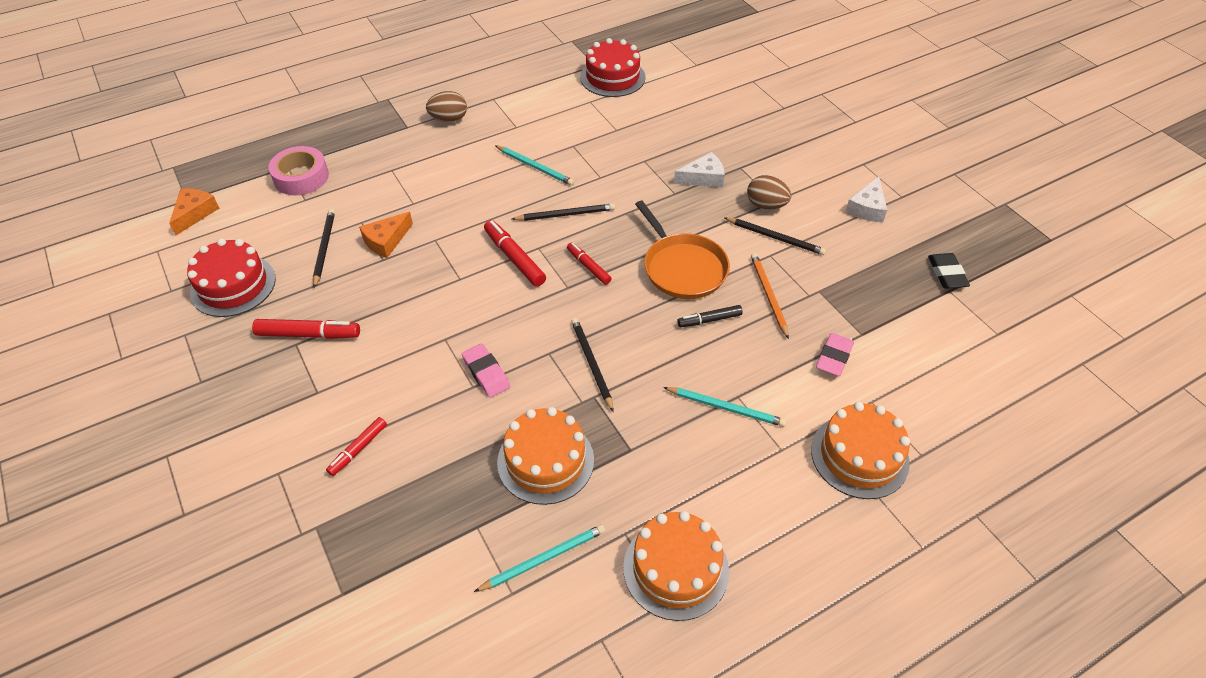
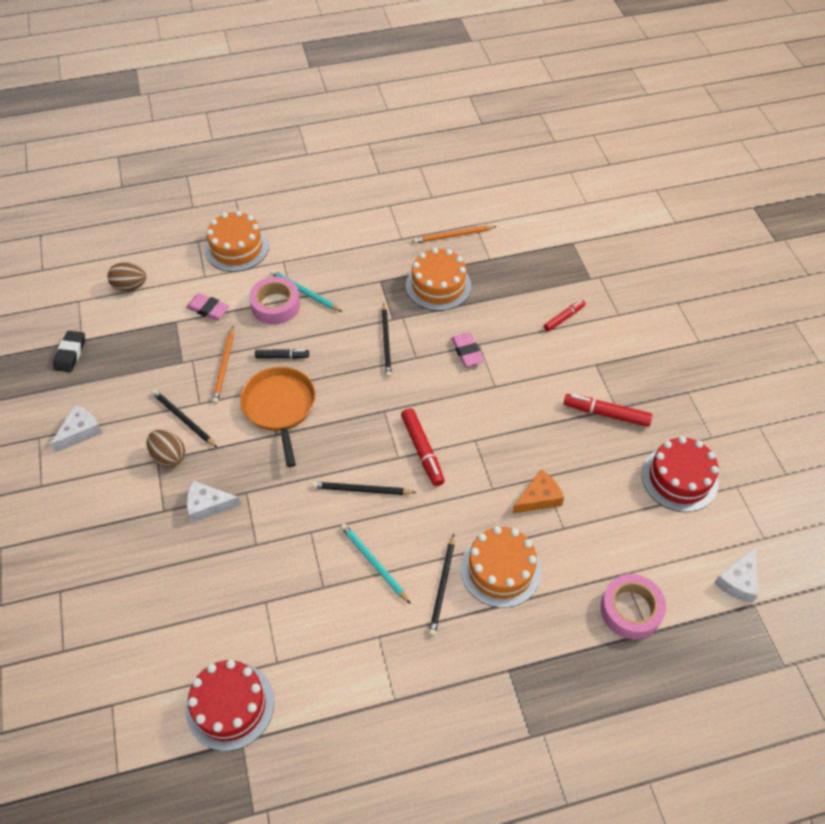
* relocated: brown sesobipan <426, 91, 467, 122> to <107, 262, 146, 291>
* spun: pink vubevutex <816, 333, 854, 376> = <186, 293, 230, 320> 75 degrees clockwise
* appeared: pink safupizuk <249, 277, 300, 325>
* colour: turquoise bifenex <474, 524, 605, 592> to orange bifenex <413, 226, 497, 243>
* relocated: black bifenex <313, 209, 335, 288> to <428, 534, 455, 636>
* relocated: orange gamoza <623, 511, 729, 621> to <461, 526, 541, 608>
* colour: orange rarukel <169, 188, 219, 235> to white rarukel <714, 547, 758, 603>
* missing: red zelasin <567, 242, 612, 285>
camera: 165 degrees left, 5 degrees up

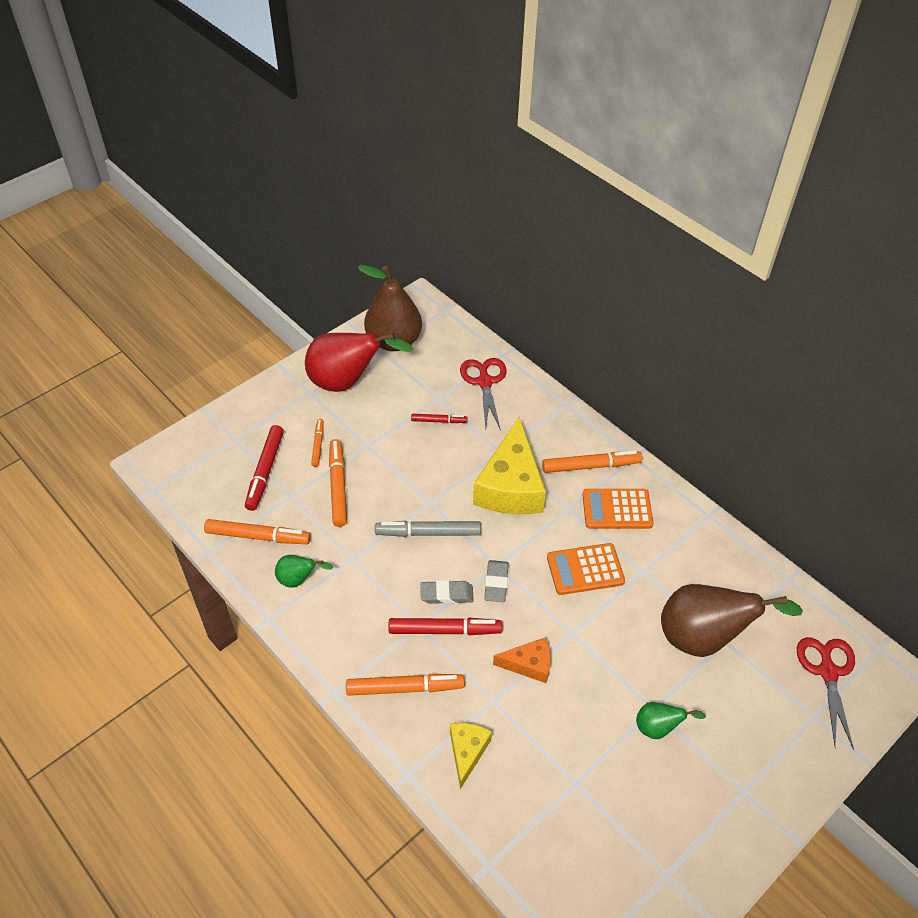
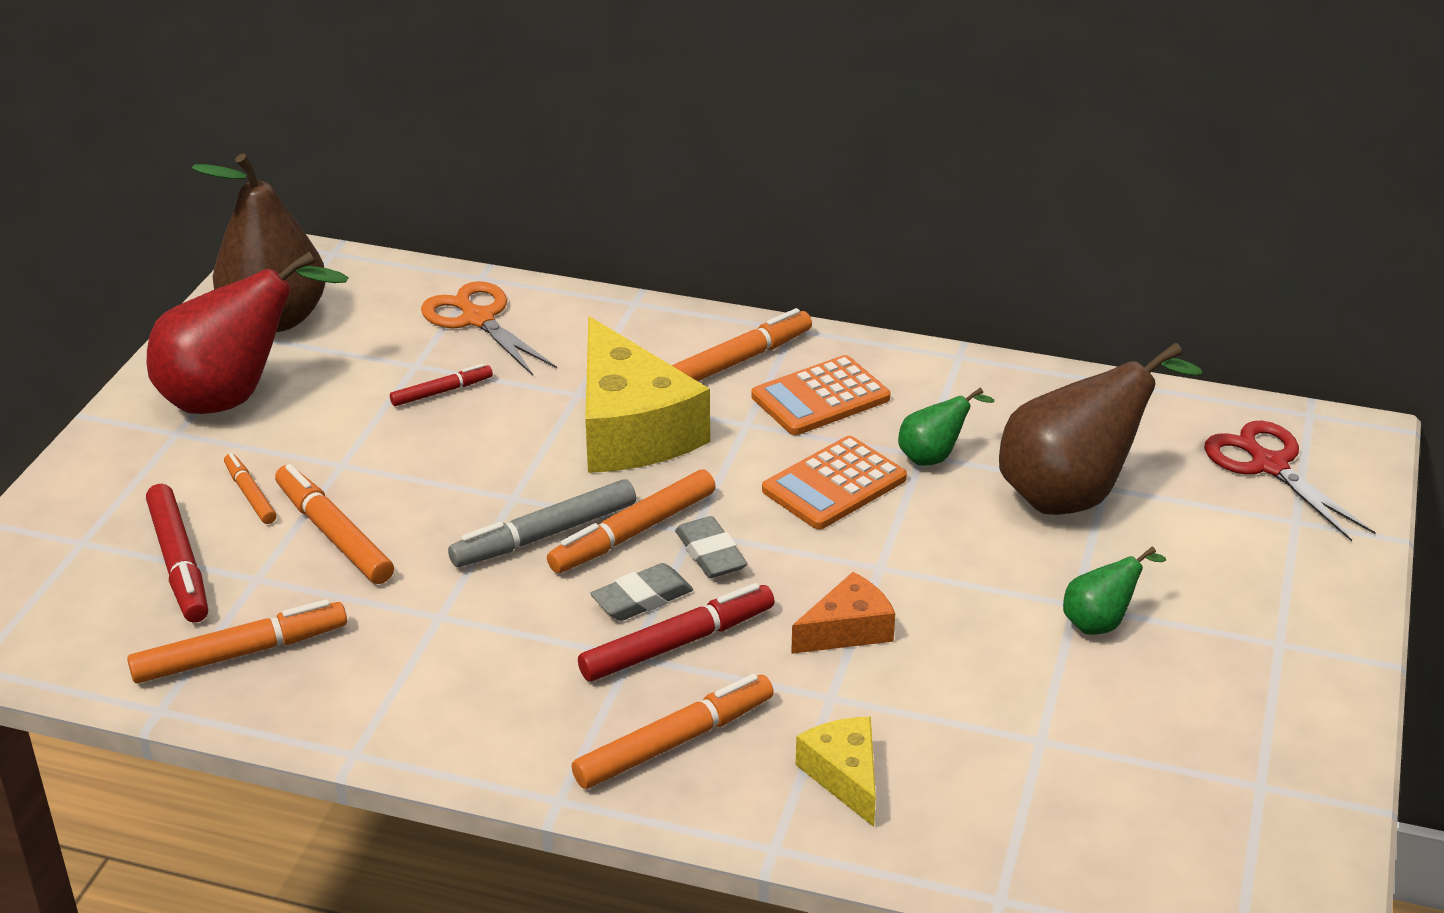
* colour: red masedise <460, 358, 507, 431> to orange masedise <421, 281, 557, 376>
* appeared: orange zelasin <547, 470, 716, 573>
* relocated: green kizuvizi <275, 555, 333, 588> to <898, 388, 994, 466>
camera: 30 degrees left, 15 degrees down

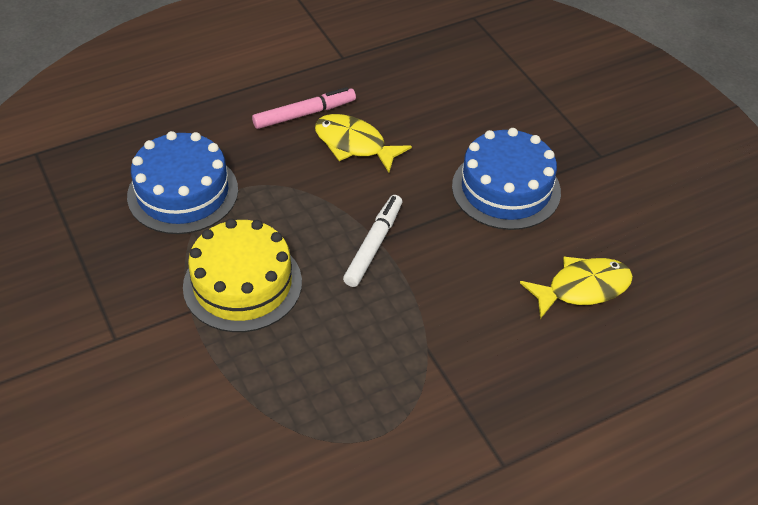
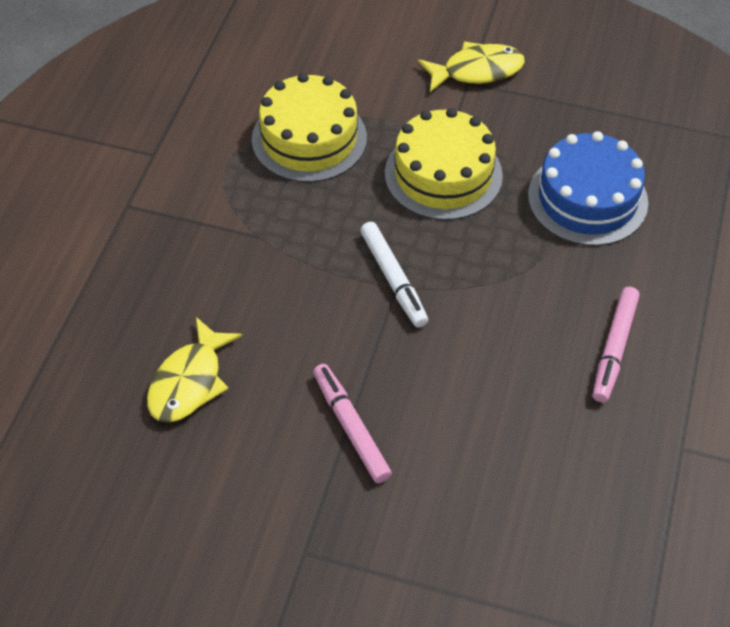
* appeared: yellow gamoza <252, 73, 367, 182>
* exchanged: blue gamoza <452, 128, 561, 230> to pink zelasin <313, 364, 392, 483>
* relocated: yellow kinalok <315, 114, 412, 173> to <418, 41, 525, 92>
camera: 135 degrees right, 5 degrees up

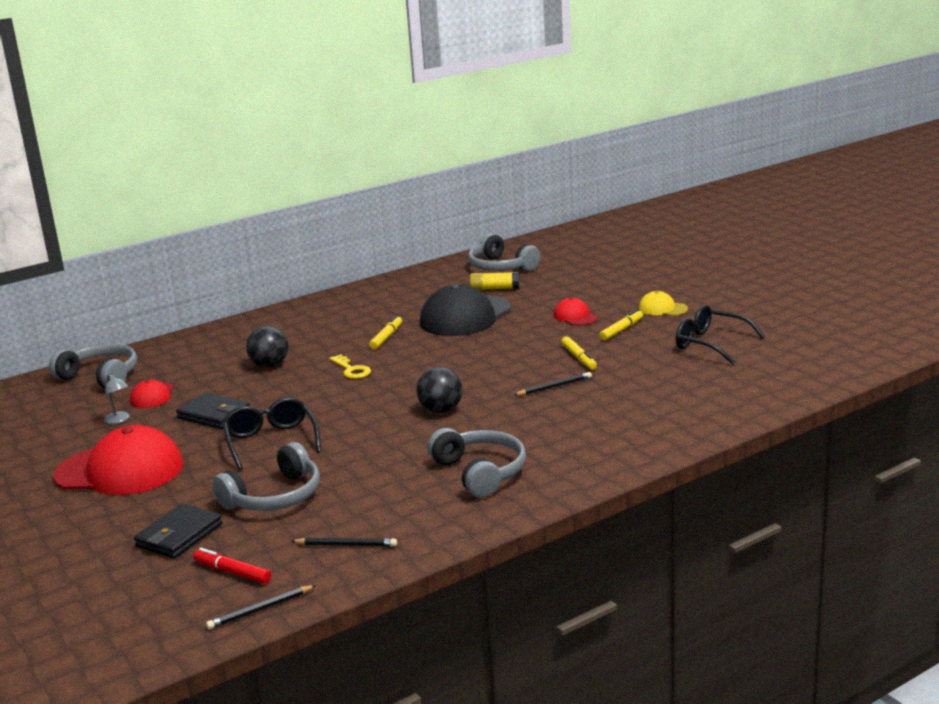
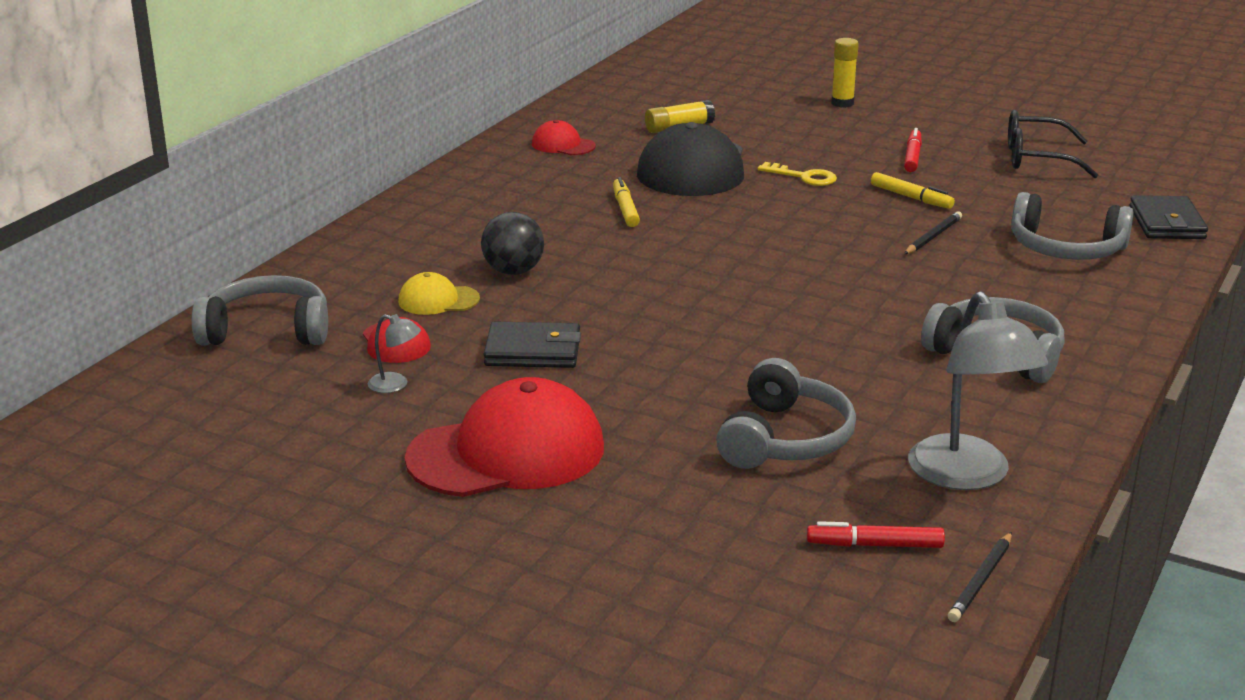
* relocated: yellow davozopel <639, 291, 688, 316> to <398, 272, 480, 315>
* relocated: red davozopel <554, 298, 597, 325> to <532, 120, 596, 155>
* relocated: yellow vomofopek <329, 354, 371, 379> to <758, 162, 837, 186>
* appeared: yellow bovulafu <831, 38, 859, 108>
* colour: yellow zelasin <599, 309, 643, 340> to red zelasin <904, 128, 922, 172>
* exchanged: black bifenex <291, 538, 397, 547> to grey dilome <908, 291, 1048, 490>
* relocated: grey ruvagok <468, 234, 541, 271> to <1011, 192, 1134, 260>
* relocated: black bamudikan <134, 503, 222, 558> to <1129, 195, 1208, 239>
* missing: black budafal <222, 397, 321, 470>
* missing: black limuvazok <416, 367, 463, 413>
camera: 30 degrees left, 5 degrees up

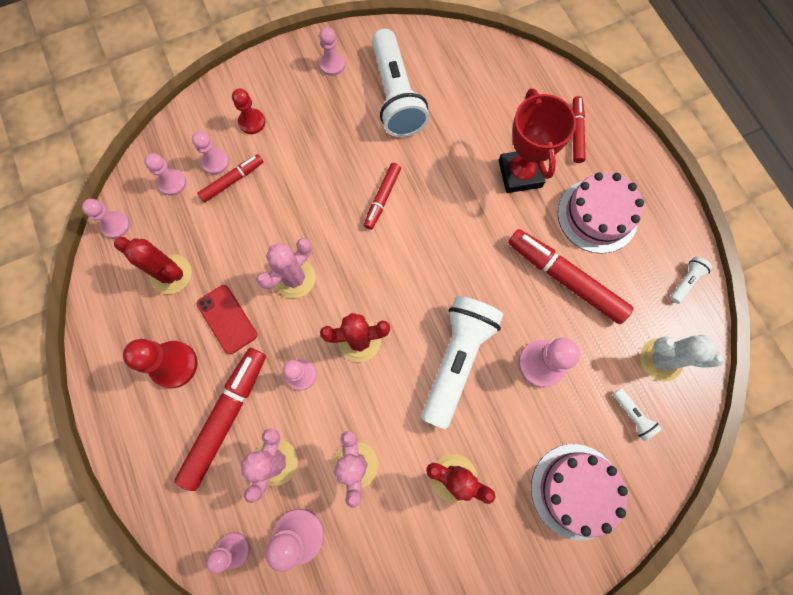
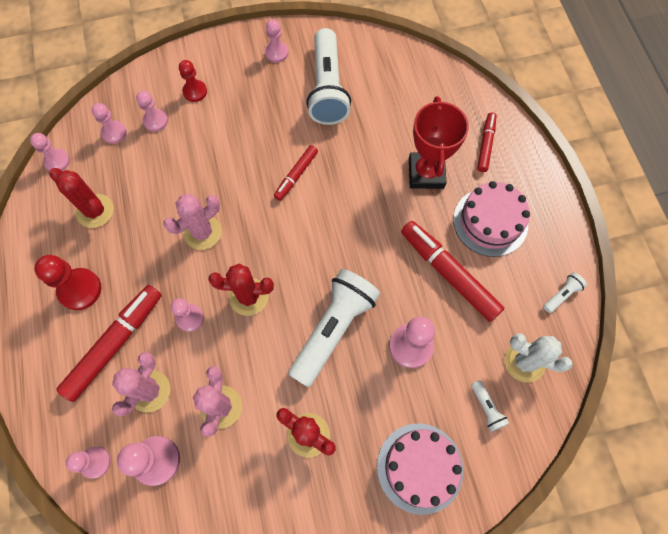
* missing: red zelasin <197, 154, 263, 202>
* missing: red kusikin <197, 285, 257, 354>
camera: 10 degrees right, 5 degrees down

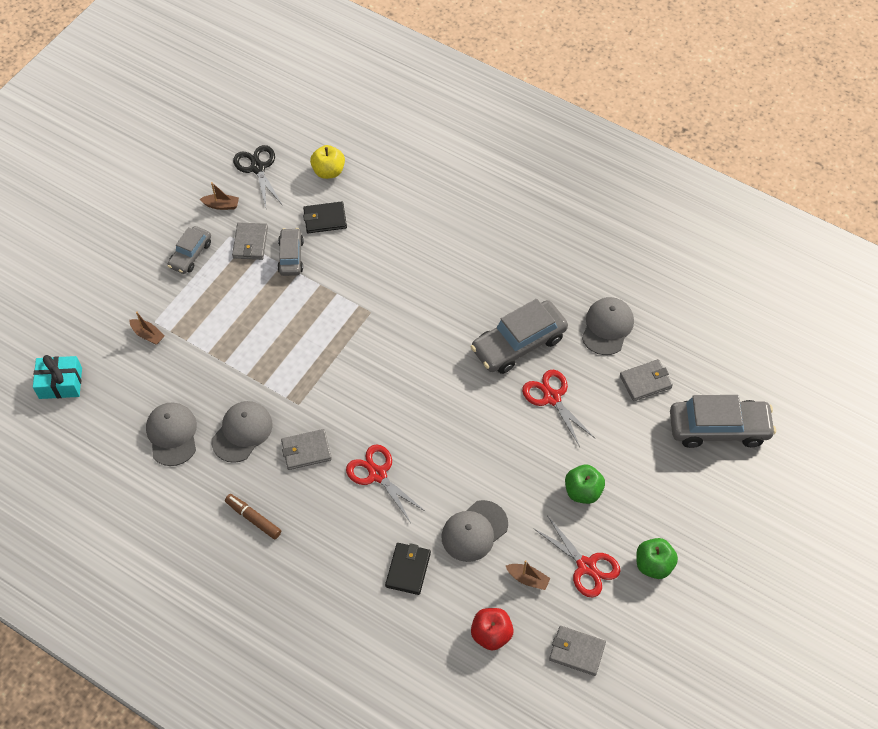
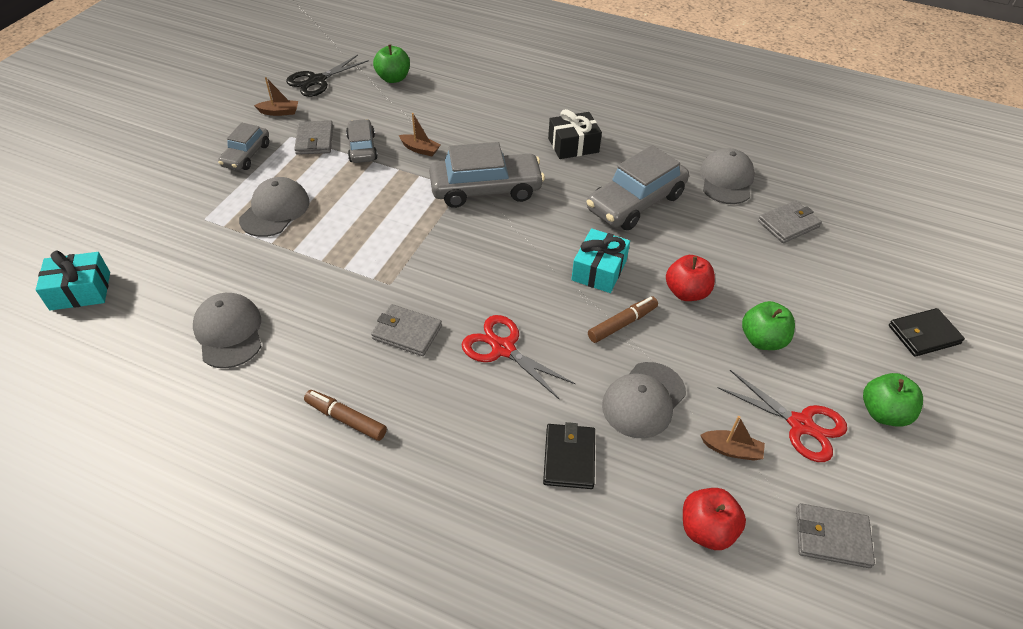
* relocated: grey davozopel <211, 401, 273, 463> to <239, 177, 310, 237>
* spun: black masedise <233, 145, 283, 208> = <286, 55, 369, 97> 105 degrees counterclockwise
* spun: grey bamudikan <281, 429, 332, 470> = <371, 304, 442, 356> 45 degrees clockwise
* colour: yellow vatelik <310, 145, 345, 179> to green vatelik <373, 44, 410, 83>
* relocated: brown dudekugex <130, 312, 165, 345> to <399, 113, 441, 156>
* relocated: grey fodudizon <670, 395, 776, 448> to <429, 142, 545, 208>
* appeared: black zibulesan <548, 109, 602, 159>
* appeared: turquoise zibulesan <571, 228, 630, 293>
* appeared: brown zelasin <588, 296, 658, 343>
* appeared: red vatelik <666, 255, 715, 301>
* relocated: black bamudikan <303, 201, 347, 233> to <889, 308, 965, 357>
* missing: red masedise <522, 370, 595, 447>
camera: 10 degrees left, 10 degrees down

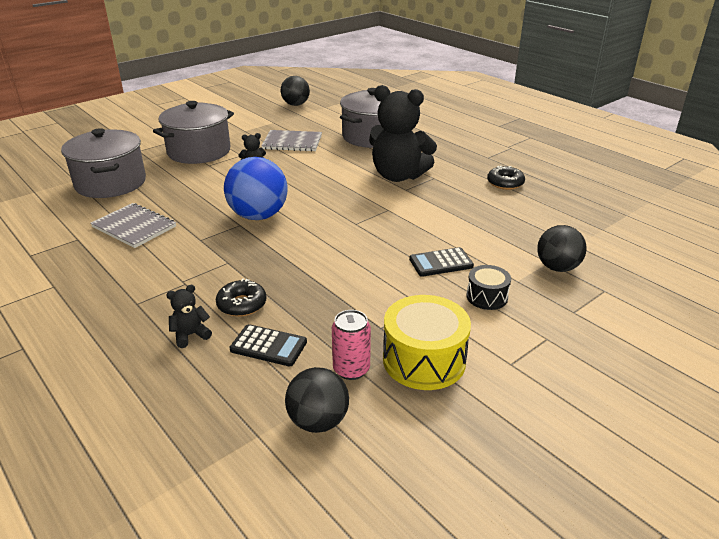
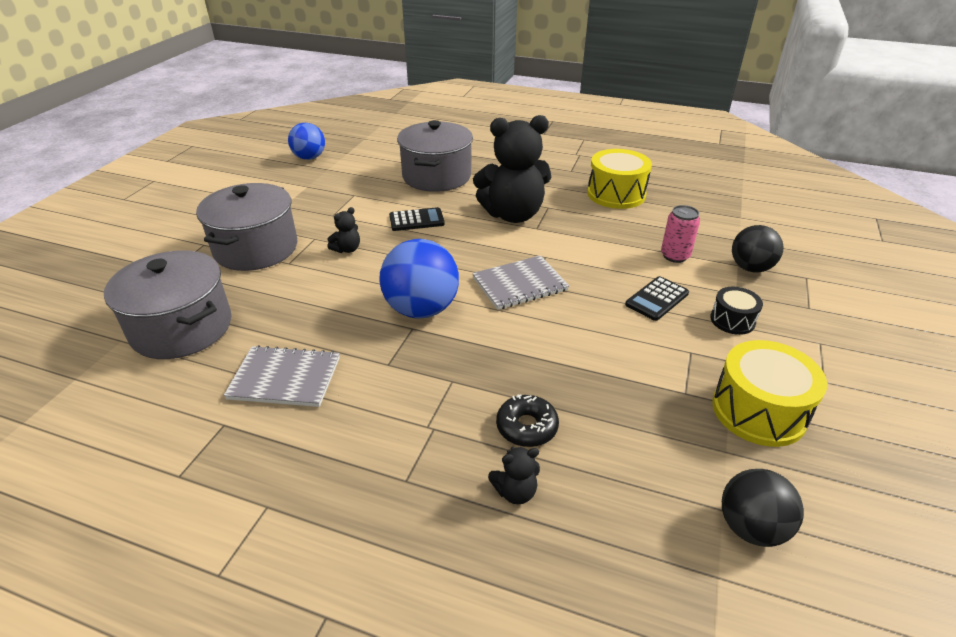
* colour: black limuvazok <281, 76, 310, 106> to blue limuvazok <288, 123, 325, 160>
* relocated: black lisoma <229, 324, 307, 366> to <389, 207, 445, 231>
* relocated: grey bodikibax <261, 130, 322, 152> to <472, 255, 569, 310>
* spun: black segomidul <167, 285, 212, 348> = <488, 447, 540, 504> 135 degrees counterclockwise
* exchanged: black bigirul <487, 166, 525, 190> to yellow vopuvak <587, 149, 652, 209>
* relocated: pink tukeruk <332, 310, 371, 380> to <661, 205, 700, 263>
camera: 30 degrees left, 5 degrees up

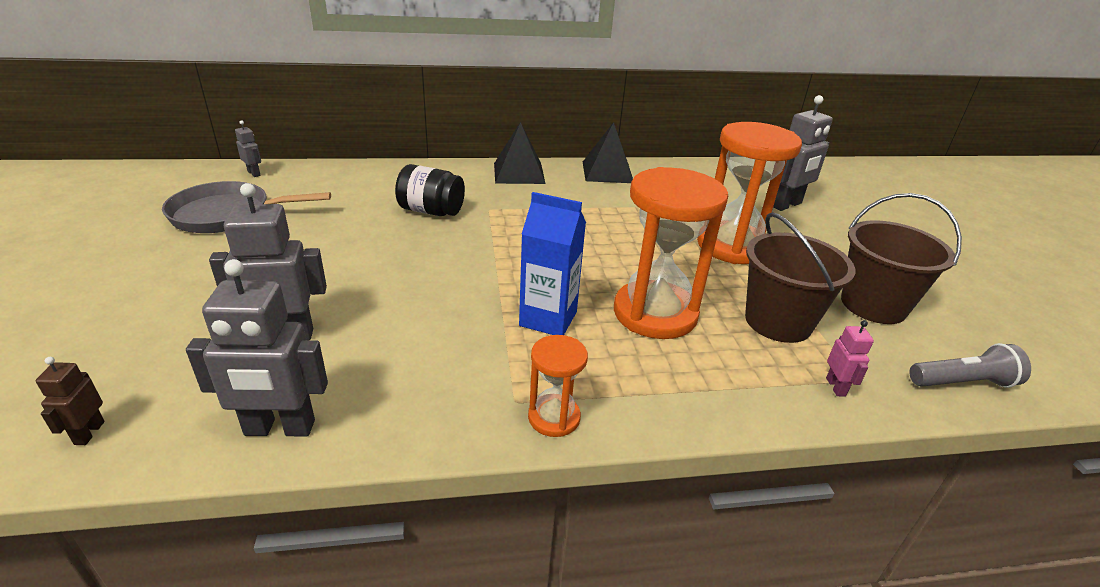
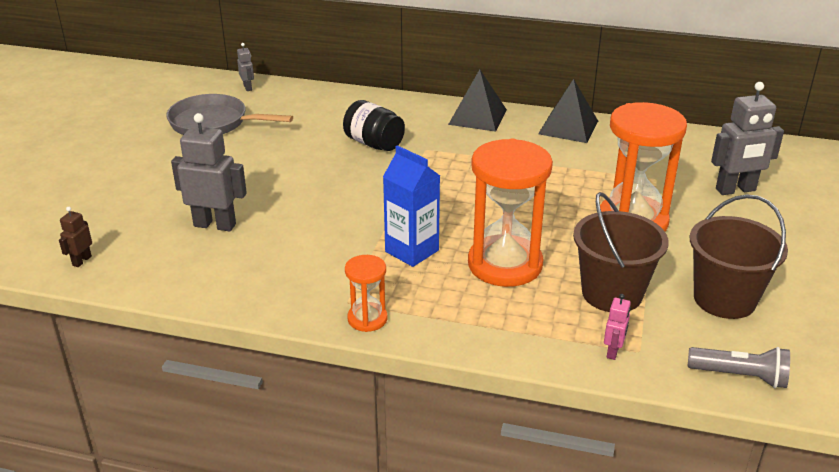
* missing: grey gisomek <186, 259, 328, 436>
camera: 25 degrees right, 0 degrees up

